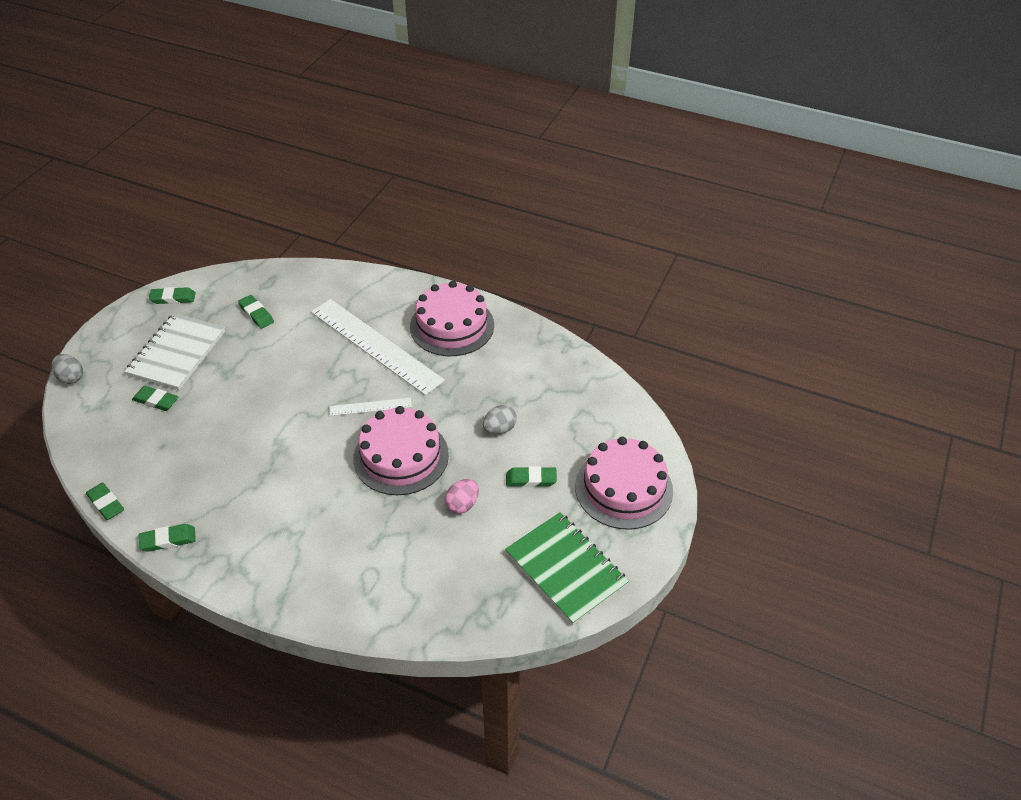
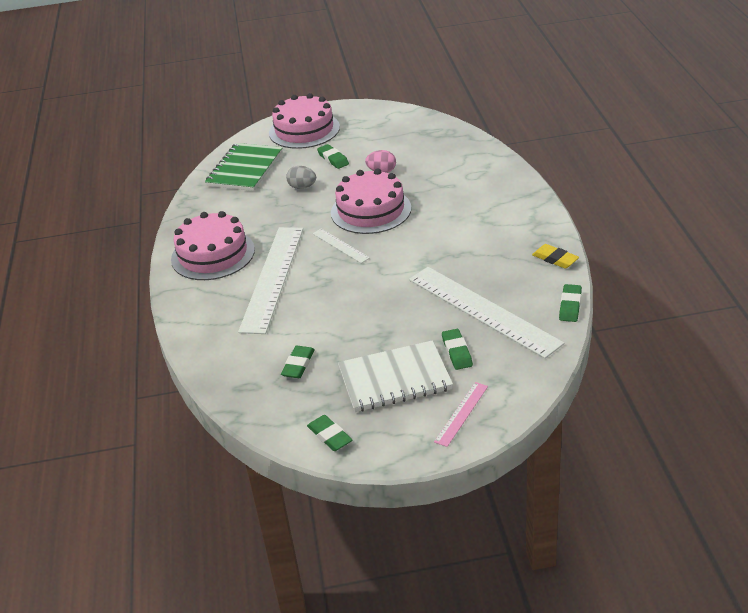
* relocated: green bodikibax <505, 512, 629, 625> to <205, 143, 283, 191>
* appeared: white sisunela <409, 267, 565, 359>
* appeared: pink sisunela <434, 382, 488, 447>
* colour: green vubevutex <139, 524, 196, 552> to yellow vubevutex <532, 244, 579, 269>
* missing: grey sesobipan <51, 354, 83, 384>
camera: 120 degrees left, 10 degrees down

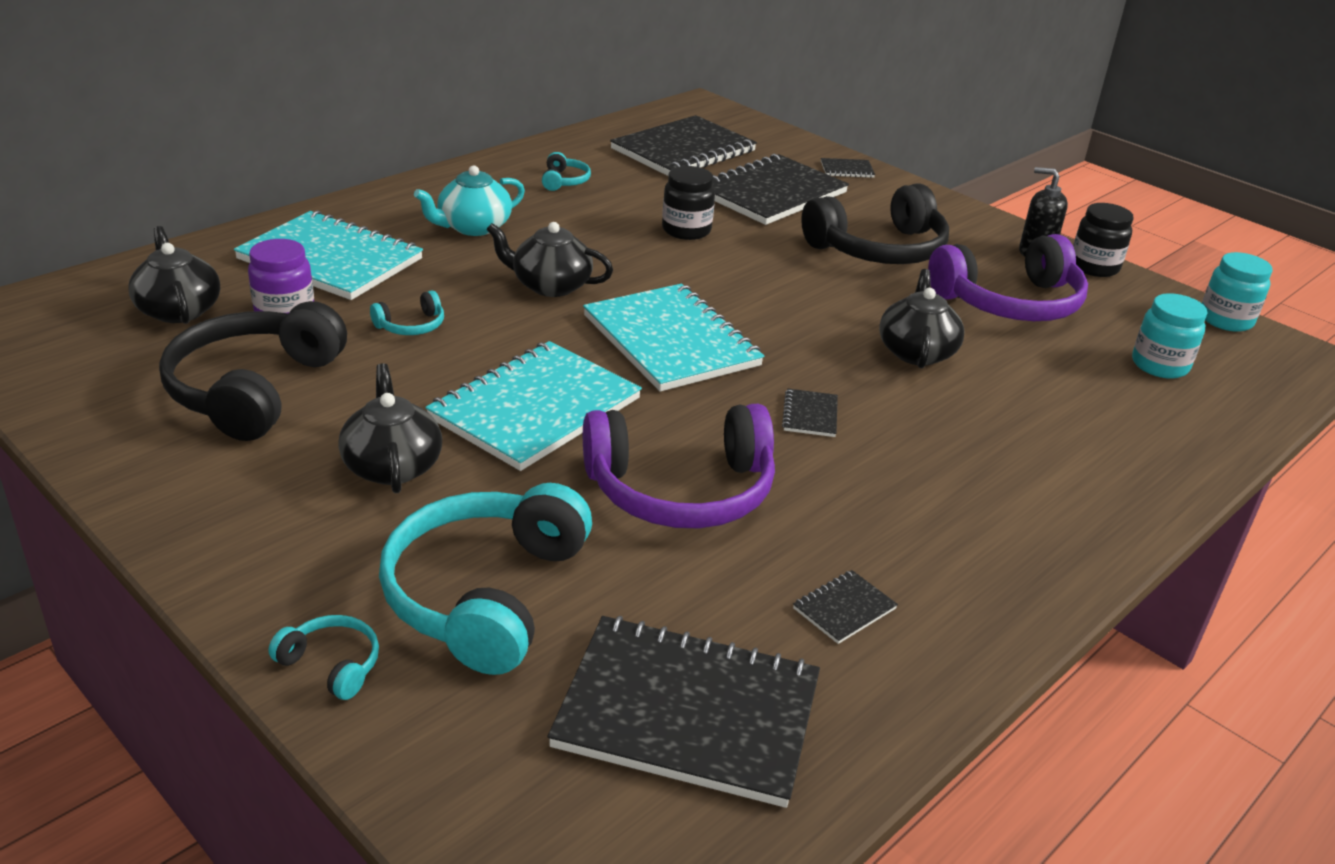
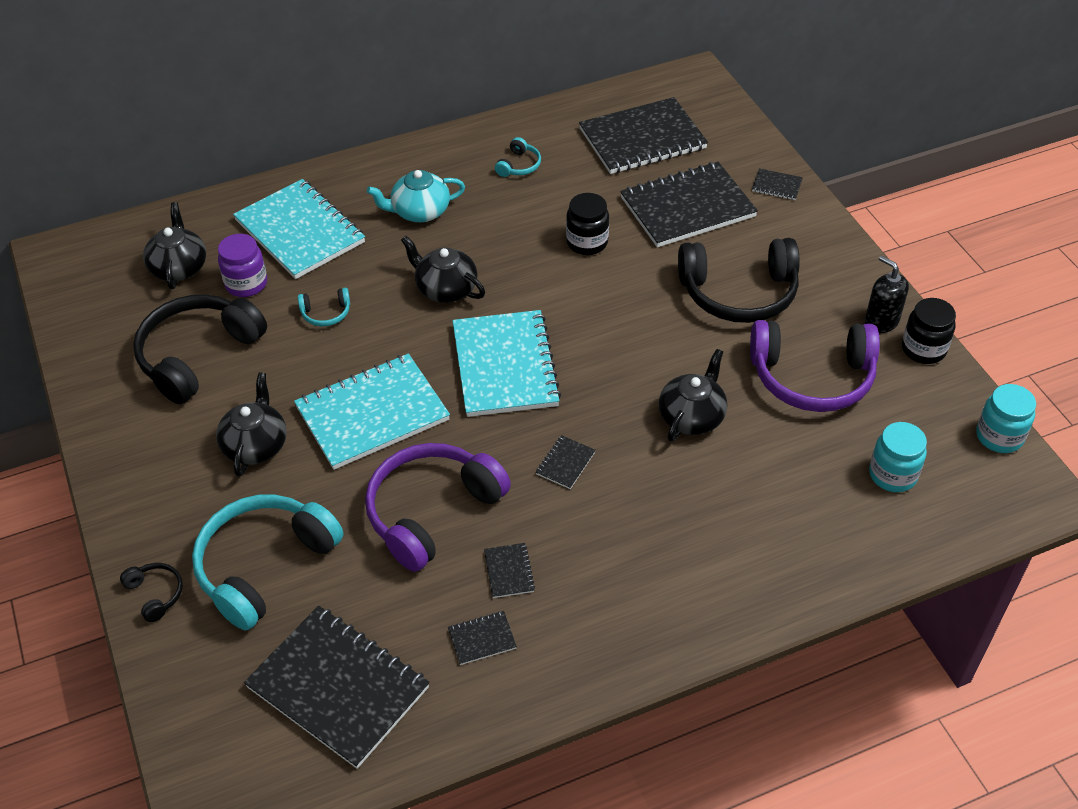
* colour: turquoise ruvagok <269, 615, 379, 700> to black ruvagok <120, 563, 183, 622>
* spun: purple ruvagok <583, 404, 775, 528> = <365, 443, 511, 572> 120 degrees clockwise
* appeared: black bodikibax <484, 543, 535, 598>
camera: 25 degrees right, 15 degrees up

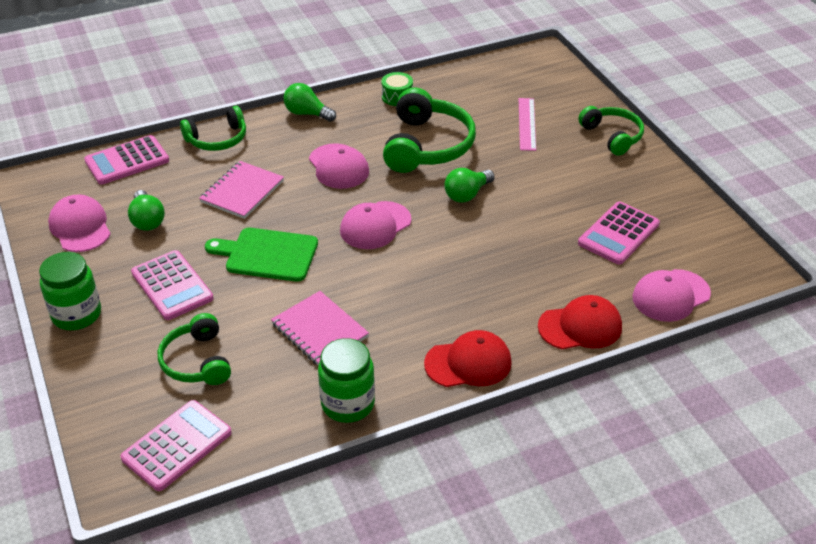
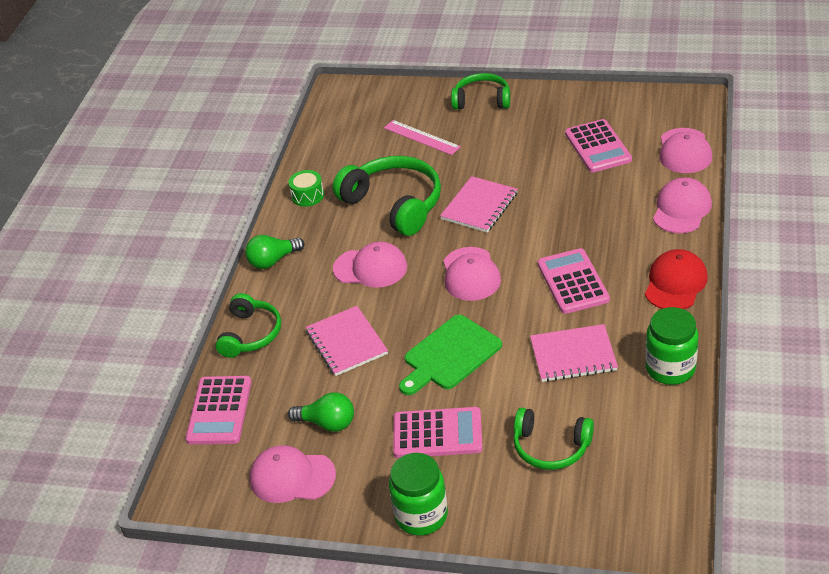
* exchanged: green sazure <444, 168, 495, 203> to pink bodikibax <440, 176, 518, 233>
* relocated: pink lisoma <120, 400, 232, 491> to <538, 248, 610, 314>
* colour: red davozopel <538, 295, 622, 349> to pink davozopel <653, 177, 712, 233>
camera: 50 degrees left, 0 degrees up

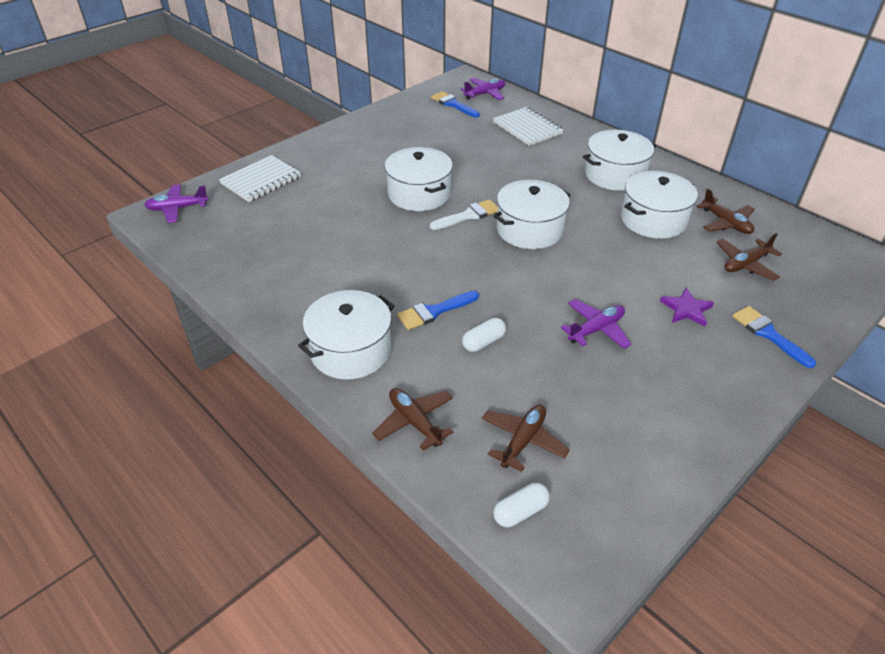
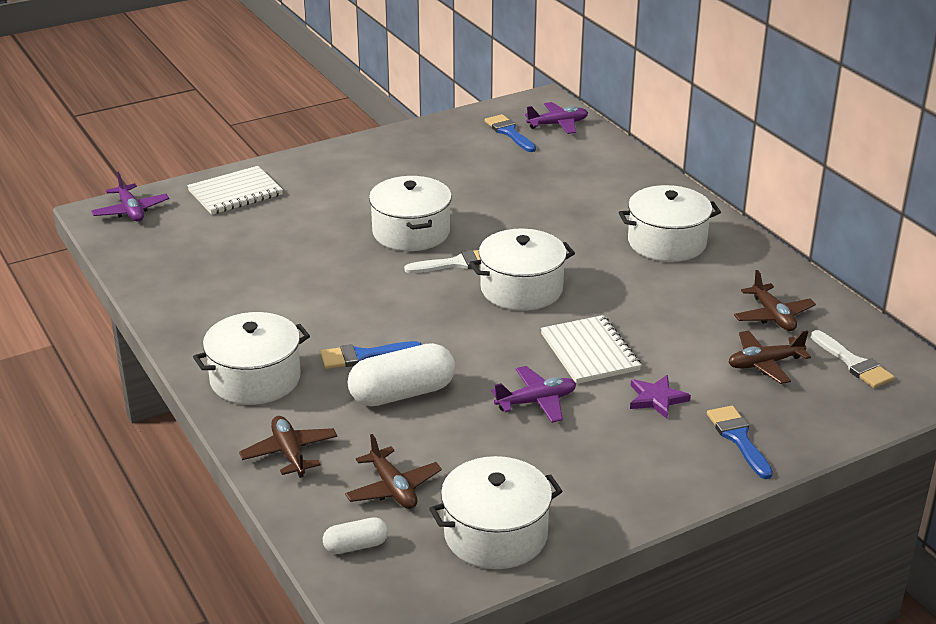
* spun: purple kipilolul <144, 184, 209, 223> = <91, 172, 169, 222> 120 degrees counterclockwise
* spun: brown kipilolul <482, 405, 570, 472> = <345, 434, 442, 509> 105 degrees clockwise
* size: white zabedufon <462, 318, 506, 352> = <348, 343, 455, 406> x1.91
* relocated: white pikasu <621, 171, 698, 239> to <429, 456, 563, 569>
* relocated: white bodikibax <493, 107, 563, 146> to <541, 315, 641, 384>
* appeared: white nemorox <811, 330, 895, 388>
camera: 15 degrees right, 10 degrees down

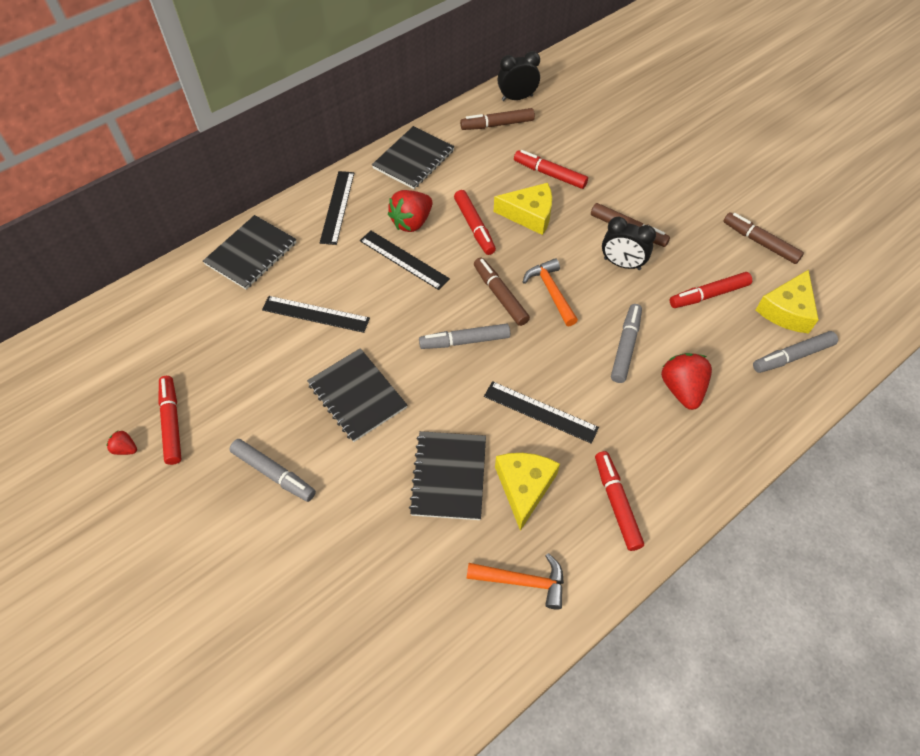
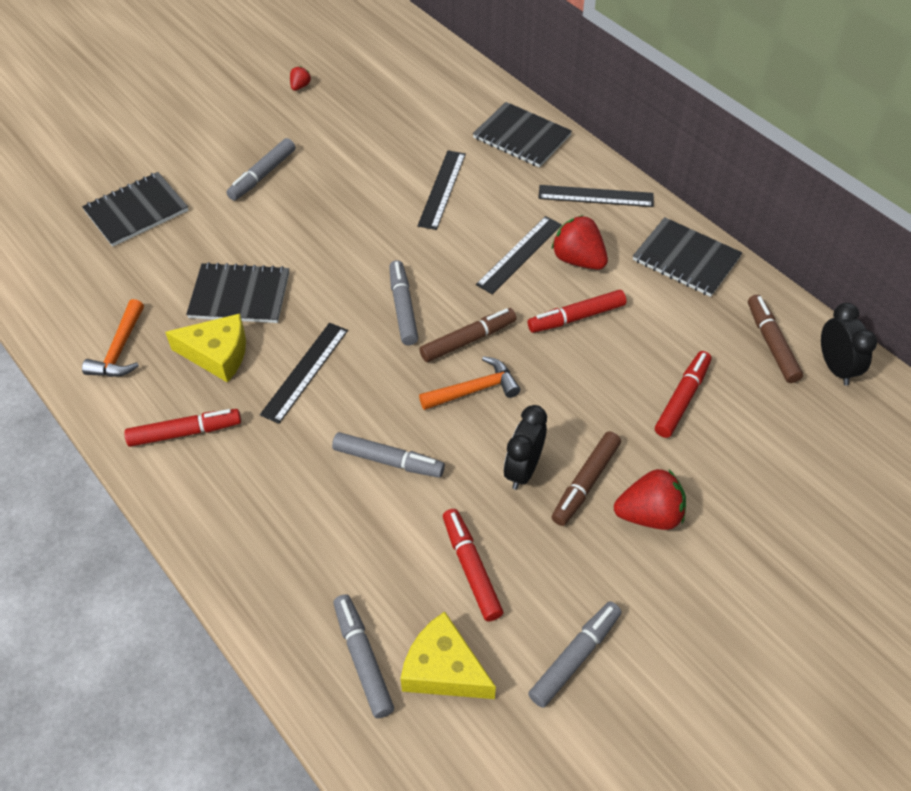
* relocated: black bodikibax <307, 348, 407, 442> to <82, 172, 189, 247>
* colour: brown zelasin <723, 212, 804, 264> to grey zelasin <528, 602, 621, 708>
* relocated: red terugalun <661, 353, 712, 410> to <614, 469, 686, 530>
* missing: red zelasin <158, 376, 181, 465>
* missing: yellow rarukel <494, 183, 552, 235>
camera: 90 degrees right, 5 degrees down

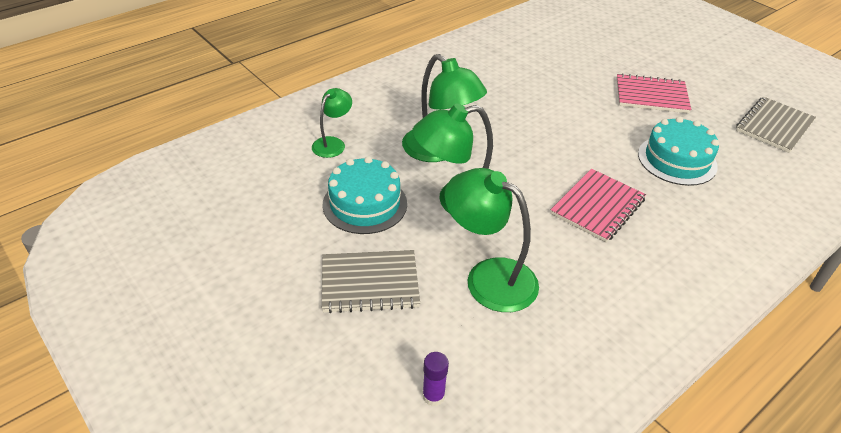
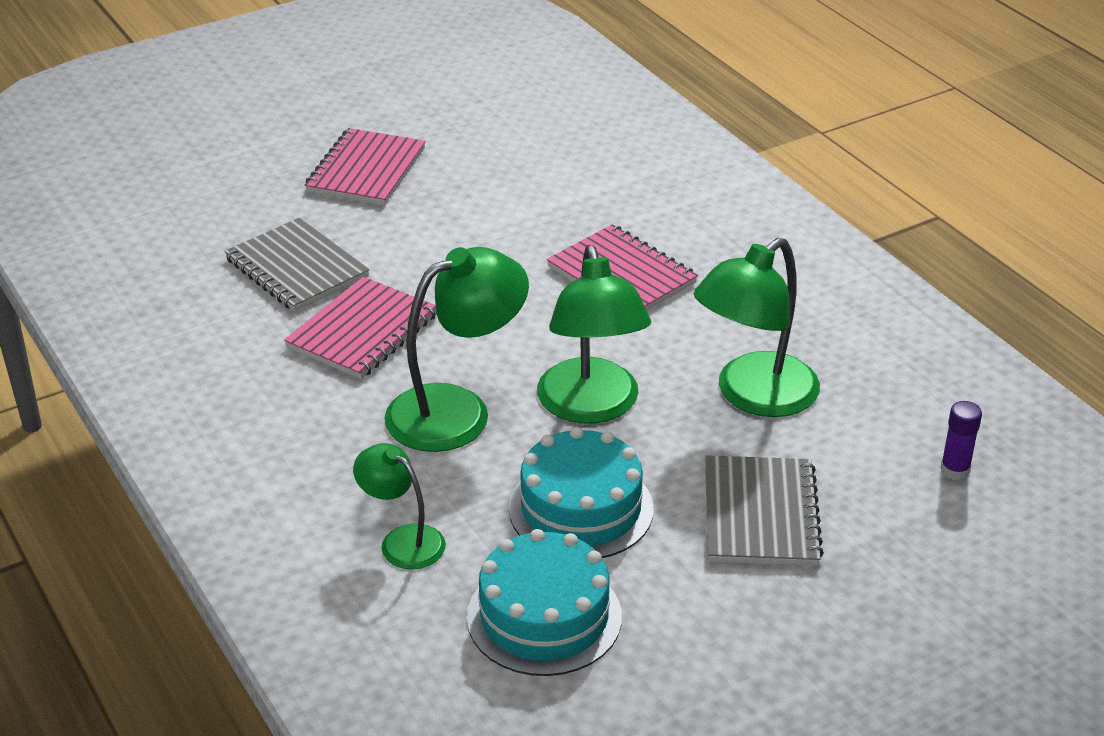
* relocated: grey bodikibax <736, 97, 816, 153> to <224, 218, 370, 312>
* appeared: pink bodikibax <284, 276, 437, 379>
* relocated: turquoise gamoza <638, 117, 719, 186> to <467, 529, 622, 676>
camera: 80 degrees left, 5 degrees down

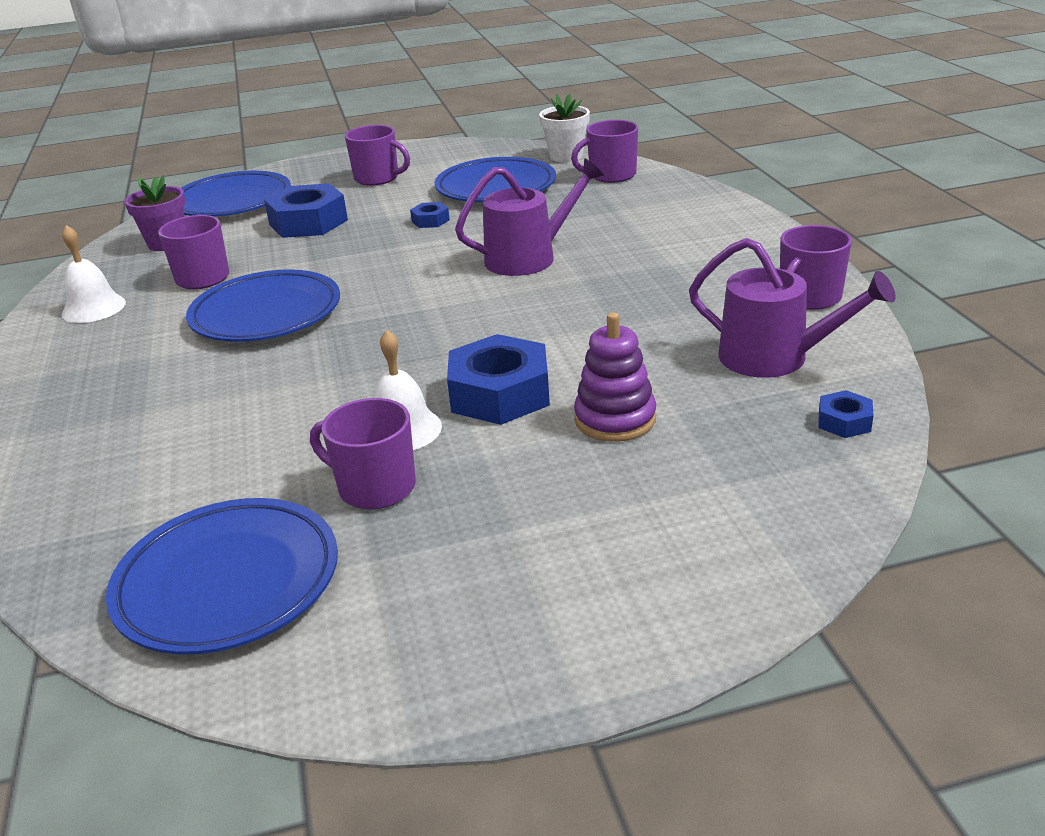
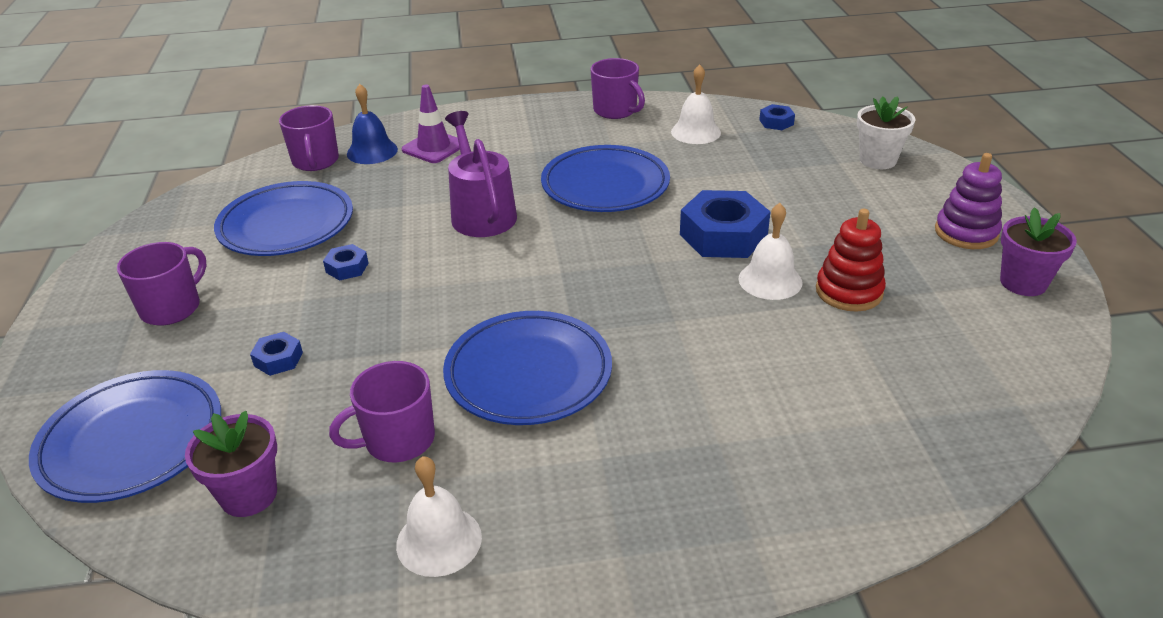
* size: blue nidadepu <264, 183, 348, 238> = <250, 332, 303, 376> x0.48
* appeared: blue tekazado <347, 84, 398, 164>
* appeared: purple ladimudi <401, 85, 460, 163>
* relocated: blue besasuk <106, 498, 338, 654> to <541, 145, 670, 212>
* exchanged: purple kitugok <689, 238, 896, 378> to white tekazado <671, 64, 721, 144>
* exchanged: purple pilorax <310, 398, 416, 509> to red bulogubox <816, 209, 886, 312>
* relocated: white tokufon <539, 94, 590, 162> to <857, 96, 916, 169>
* relocated: purple bulogubox <574, 312, 656, 442> to <935, 153, 1002, 249>
* appeared: purple tokufon <1000, 207, 1077, 296>
camera: 85 degrees left, 5 degrees up

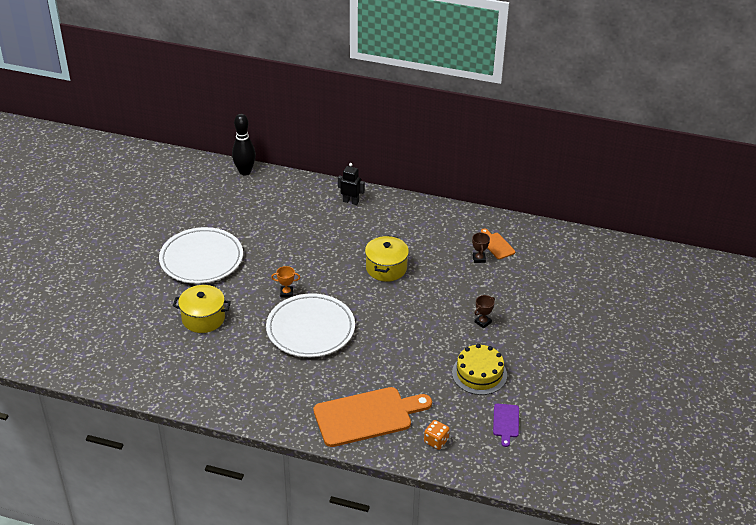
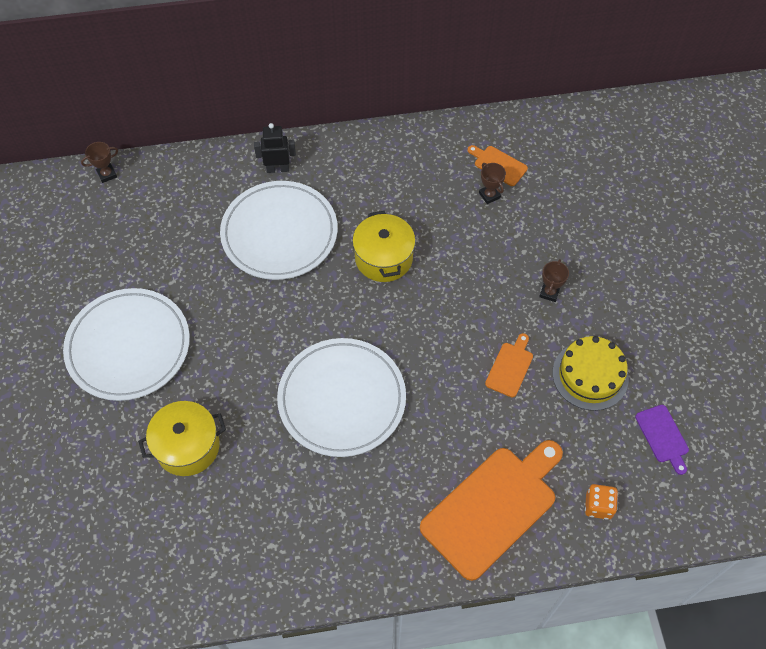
* exchanged: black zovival <232, 114, 256, 175> to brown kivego <81, 142, 118, 183>
* appeared: white besasuk <220, 181, 338, 280>
* appeared: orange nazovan <485, 333, 533, 397>
* missing: orange kivego <271, 266, 300, 297>
camera: 25 degrees left, 20 degrees up

